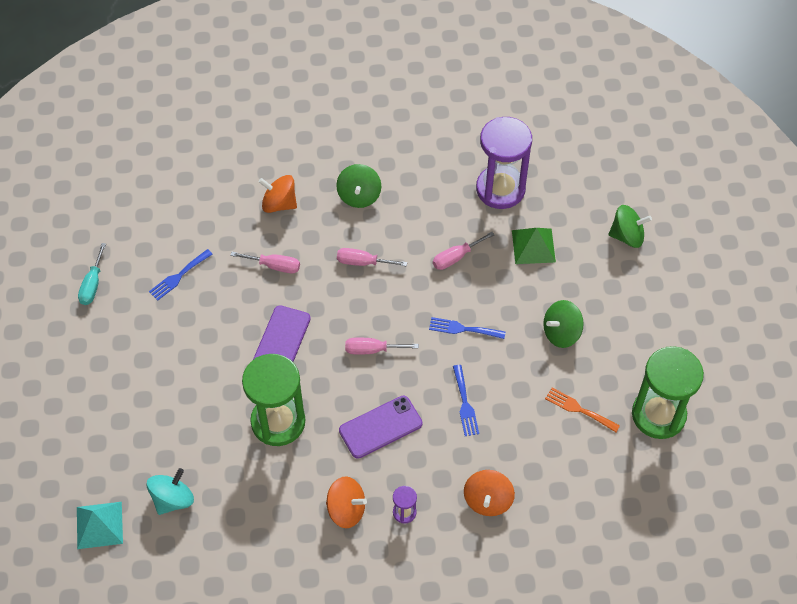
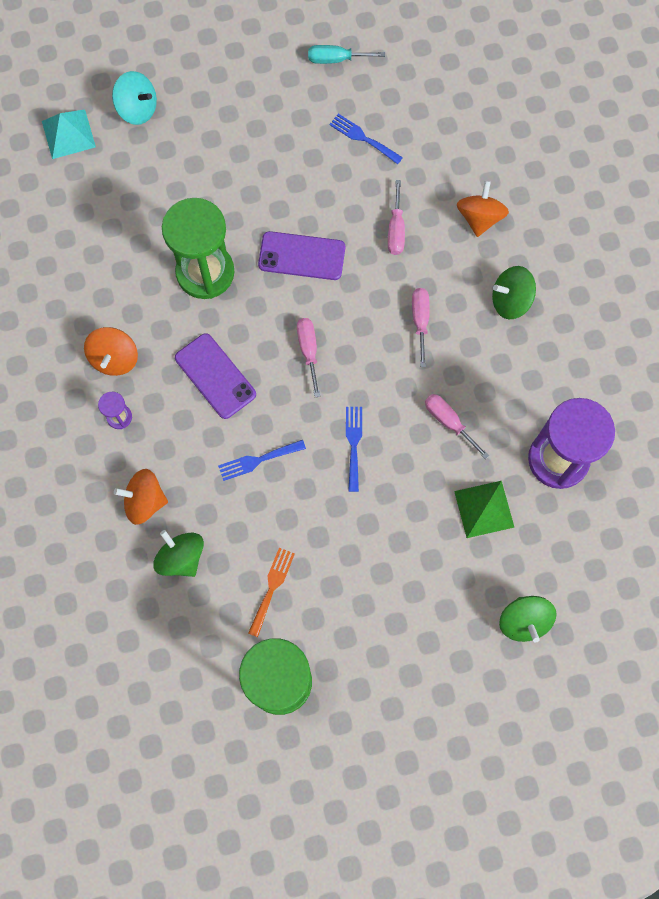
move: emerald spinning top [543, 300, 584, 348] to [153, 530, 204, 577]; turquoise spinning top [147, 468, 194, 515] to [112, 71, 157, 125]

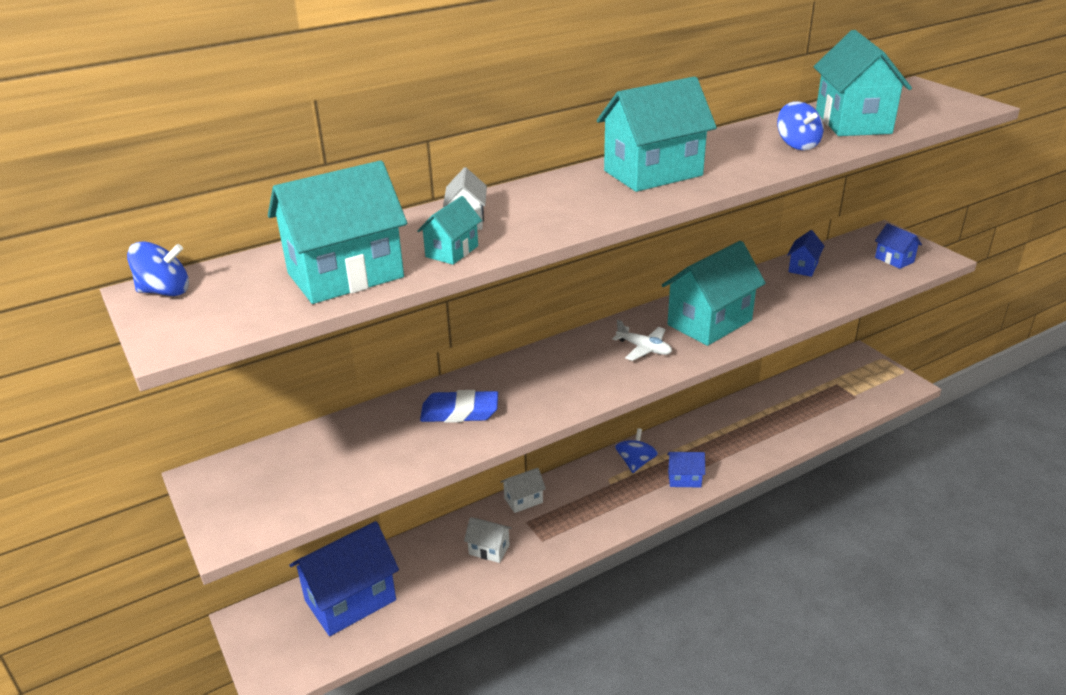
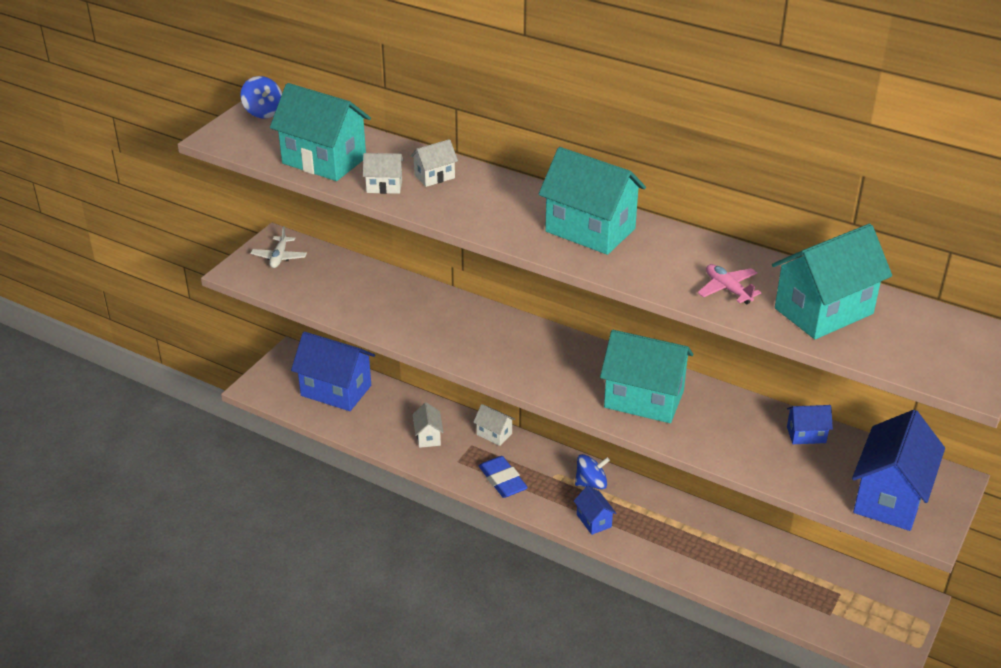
move: white plane [612, 320, 672, 361] to [250, 226, 307, 268]; cobalt eraser [420, 390, 498, 423] to [479, 456, 528, 498]
replace: cobalt spinning top [777, 101, 823, 150] to rosy plane [698, 264, 761, 304]
recolor: turquoise house [417, 196, 482, 265] to white house [363, 153, 404, 194]
resize: cobalt house [875, 223, 922, 269] = [852, 410, 945, 531] x2.07

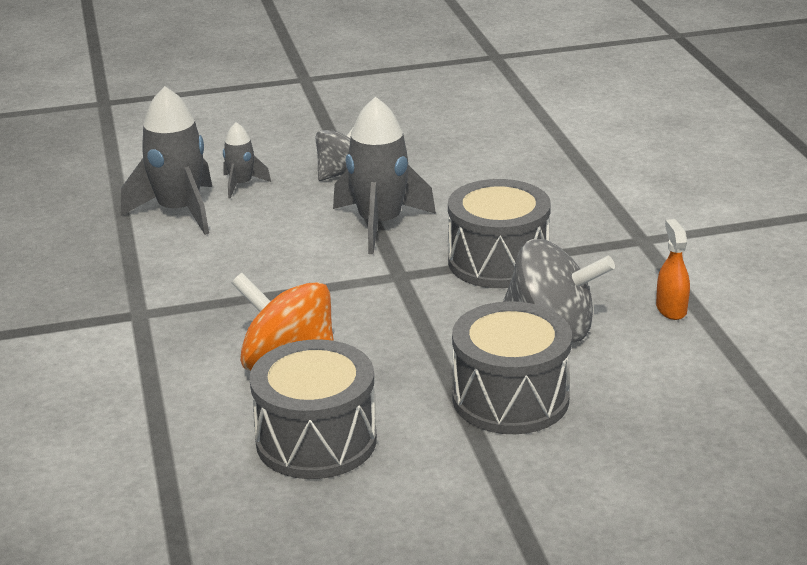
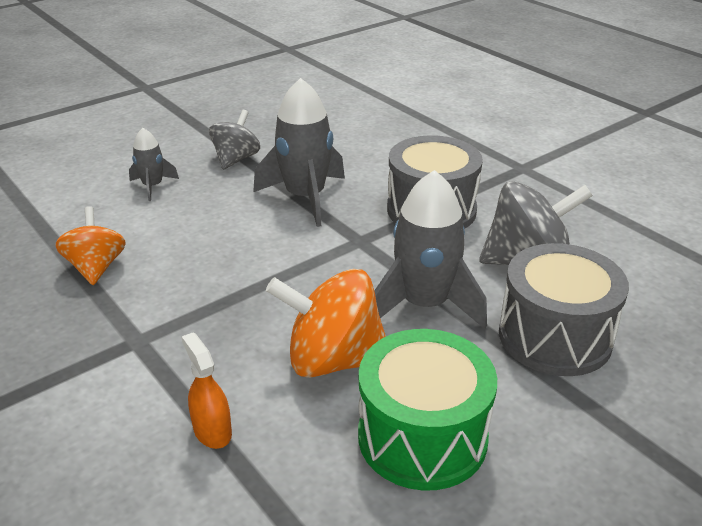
insert: bright orange spinning top [55, 206, 126, 285]
move: ash-grey toy rocket [121, 86, 212, 235] to [374, 170, 487, 329]; bright orange spray bottle [656, 219, 690, 320] to [182, 332, 232, 449]
recolor: ash-grey drum [249, 339, 377, 479] to emerald drum [358, 329, 497, 491]

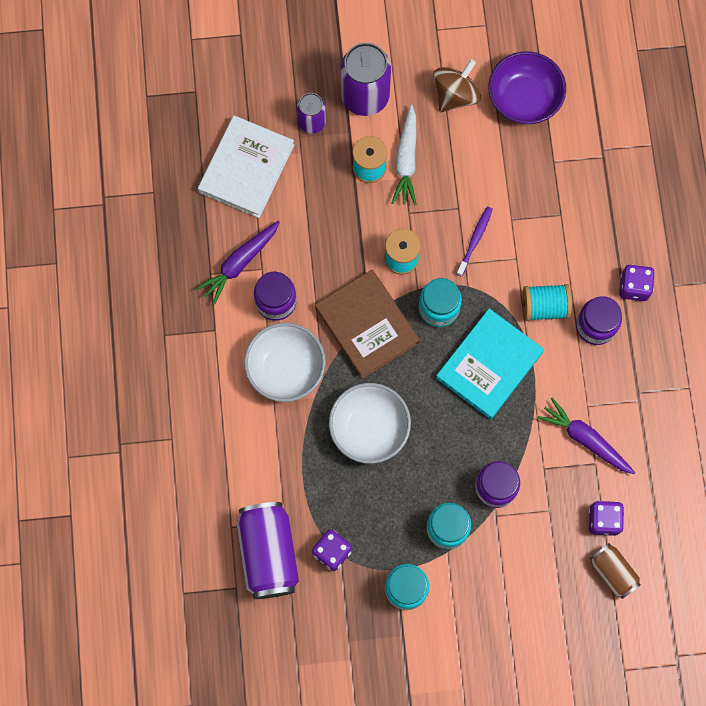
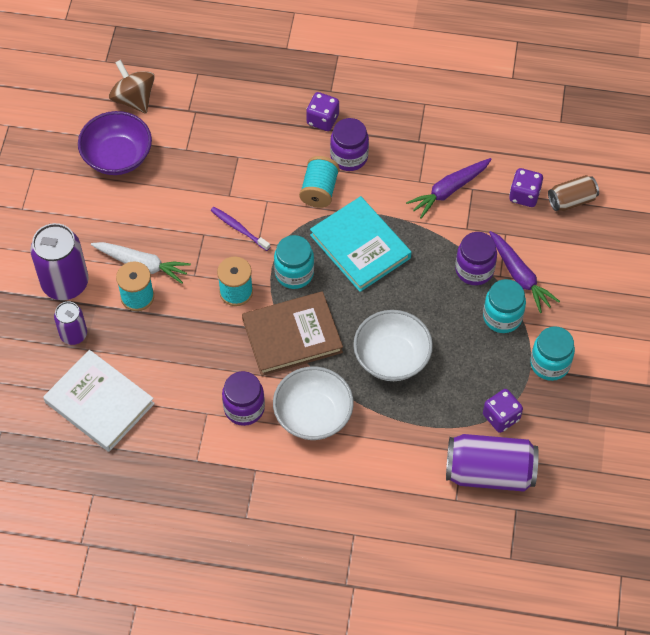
move: brown spinning top [433, 59, 481, 112] to [109, 60, 155, 113]; purple root vegetable [196, 221, 280, 305] to [489, 231, 560, 313]

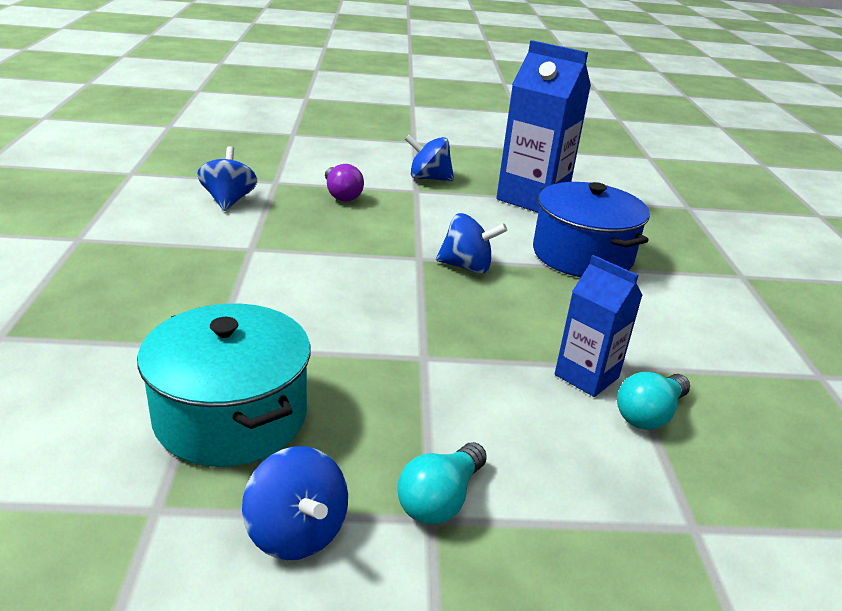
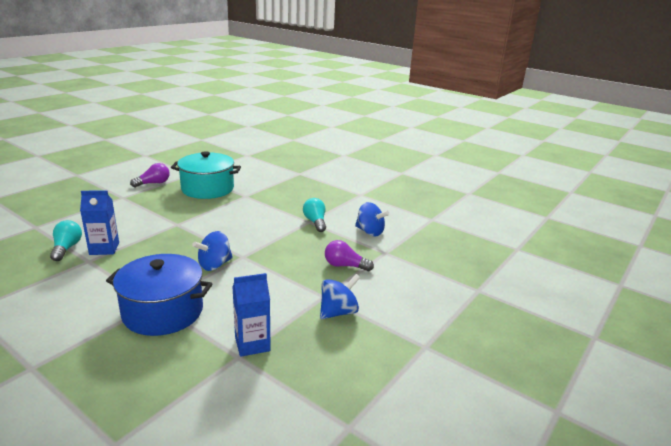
move: turquoise light bulb [398, 442, 487, 525] to [303, 198, 326, 232]
replace: cobalt spinning top [242, 446, 348, 560] to purple light bulb [130, 163, 170, 187]
resize: cobalt juice carton [496, 40, 591, 213] = [232, 273, 271, 357] x0.58

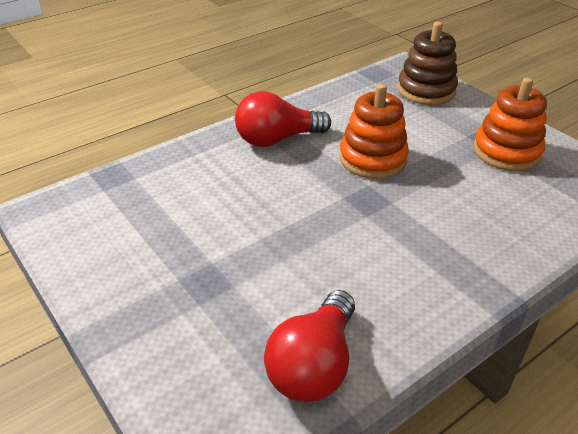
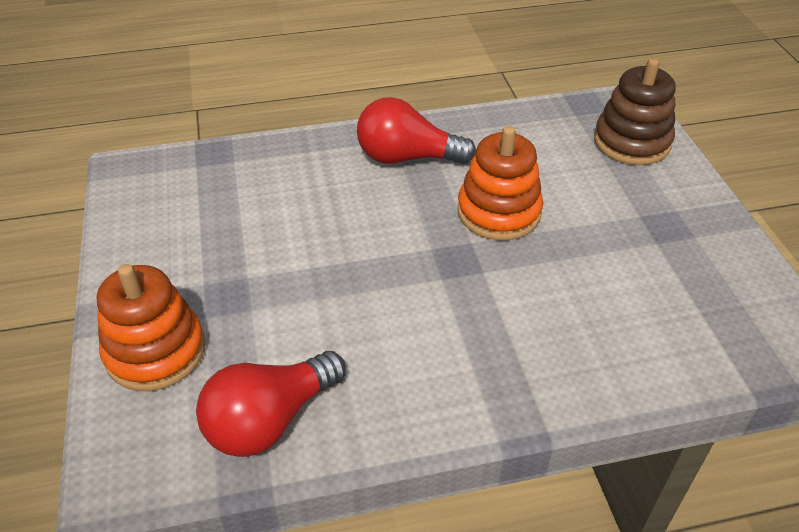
move: bright orange ring stacker [473, 77, 547, 171] to [97, 264, 205, 391]

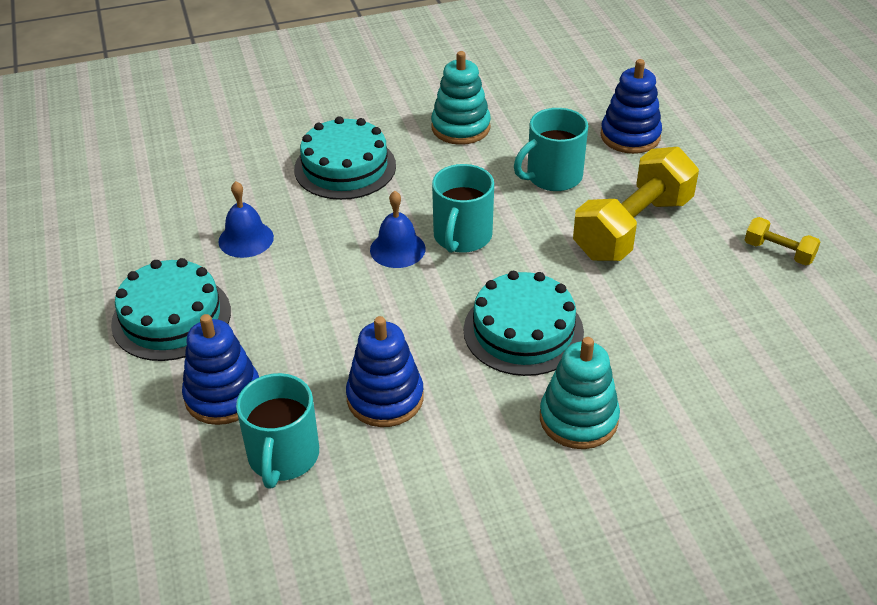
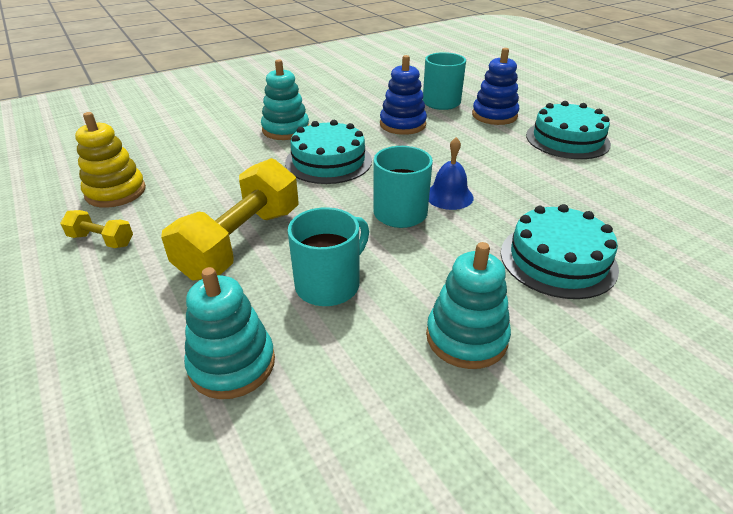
delete: cobalt school bell [218, 181, 274, 258]
insert: golden ring stacker [75, 112, 146, 208]
recolor: cobalt ring stacker [600, 59, 662, 154] to turquoise ring stacker [184, 267, 275, 399]

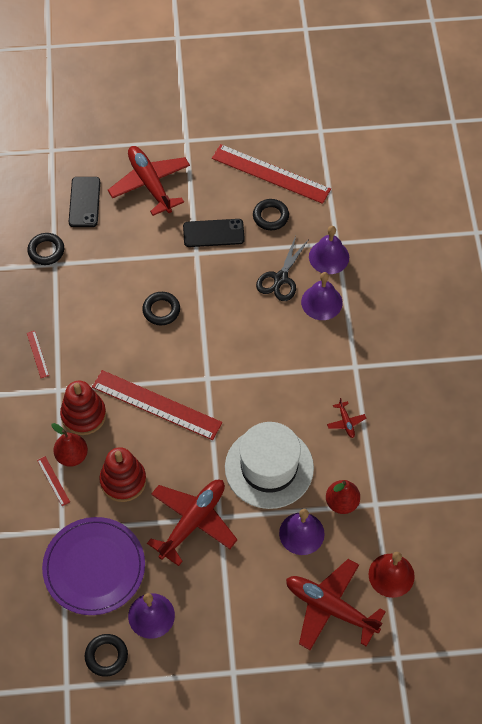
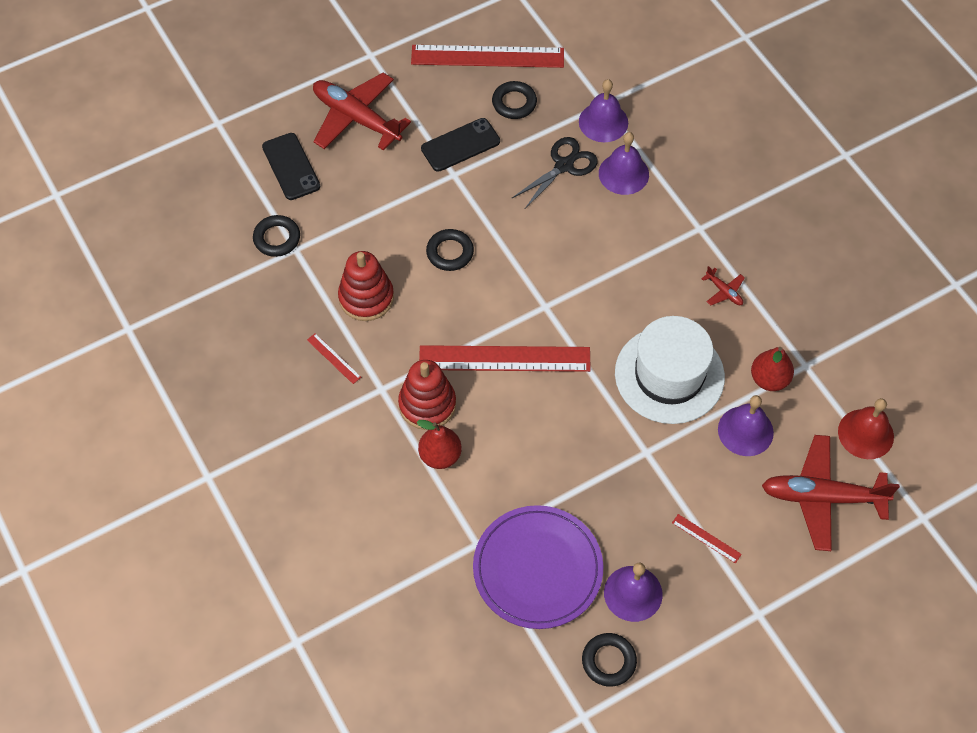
delete: crimson plane [147, 480, 238, 566]
move: crimson ring stacker [99, 447, 146, 502] to [338, 251, 394, 321]; crimson ruler [37, 456, 70, 506] to [672, 514, 742, 563]
rotate: black scissors [256, 236, 309, 301] = [512, 137, 598, 210] 135 degrees counterclockwise

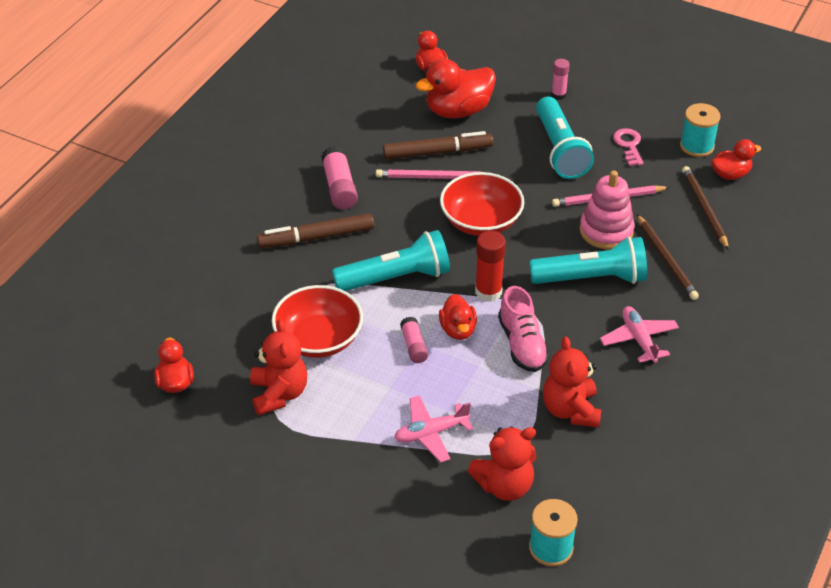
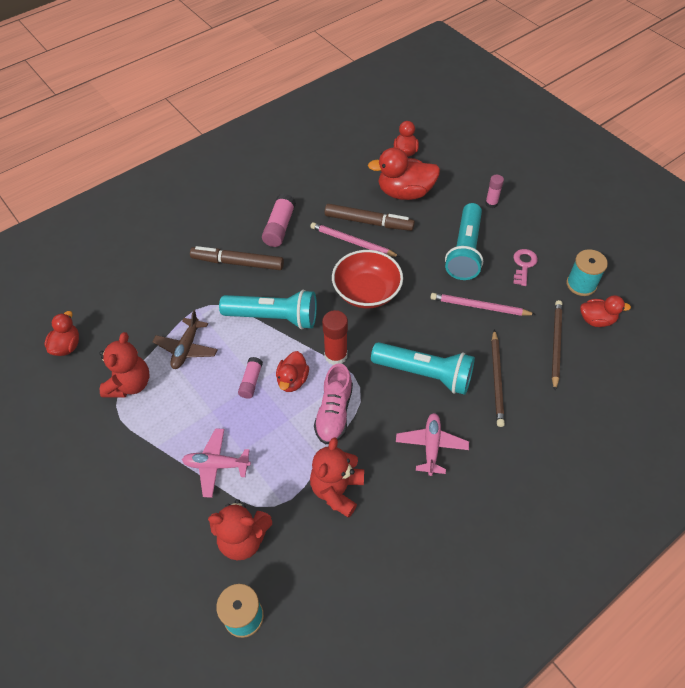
delete: rosy ring stacker [580, 170, 635, 249]
replace: crimson deep dish [272, 285, 363, 358] to brown plane [152, 310, 218, 369]

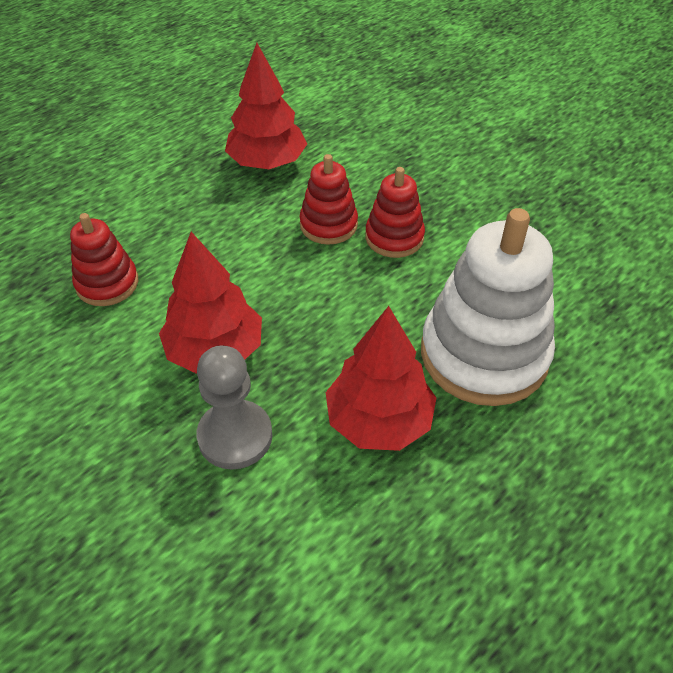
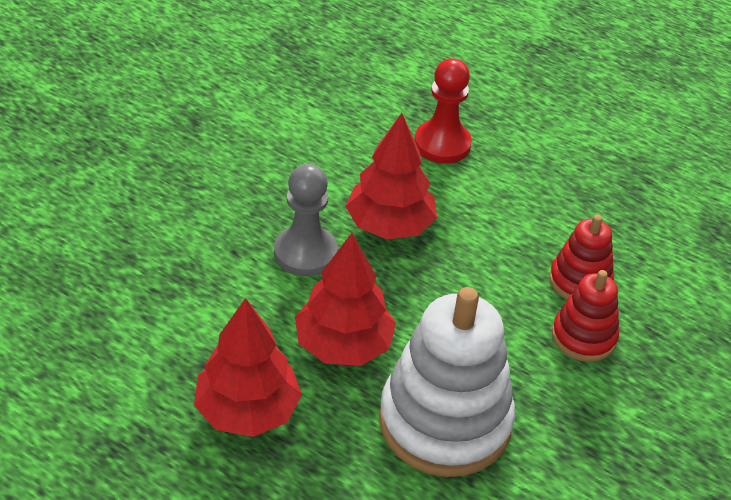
move: crimson fir tree [225, 43, 307, 169] to [194, 298, 302, 437]
replace: crimson ring stacker [70, 213, 138, 306] to crimson game pawn [414, 58, 472, 163]

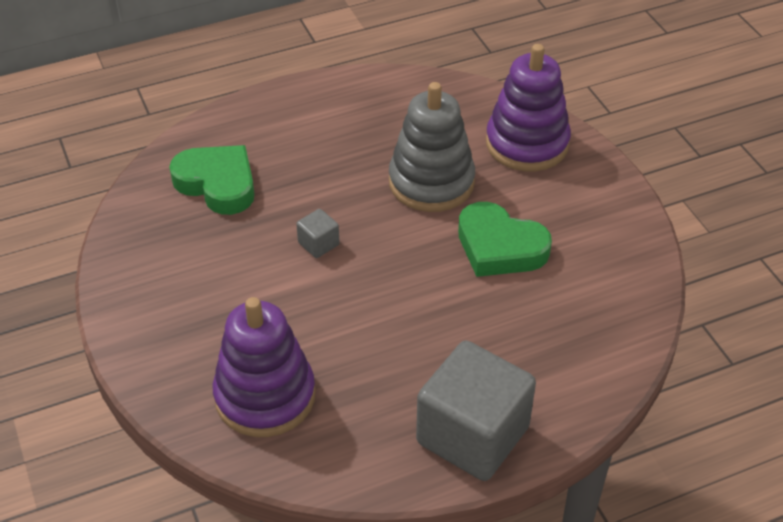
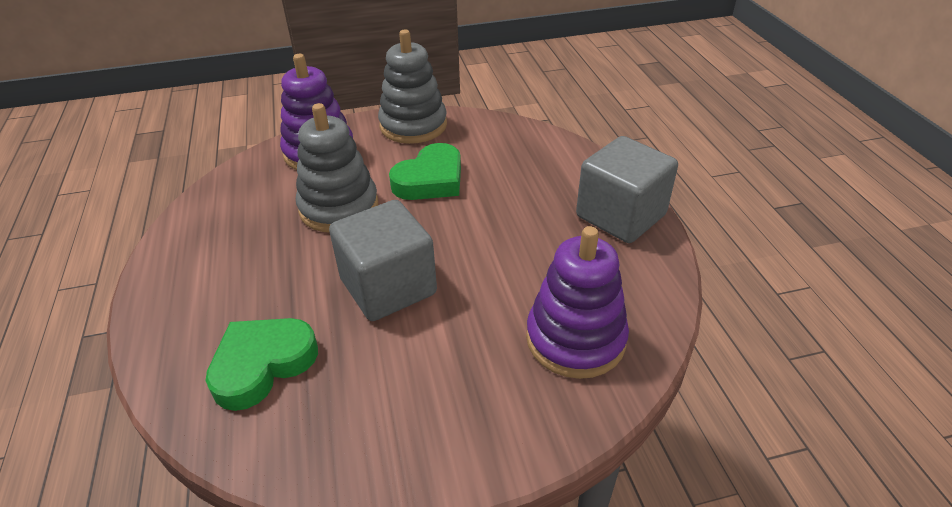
insert: ash-grey ring stacker [378, 29, 447, 144]
resize: ash-grey cube [296, 209, 339, 258] = [329, 200, 437, 321] x2.41

